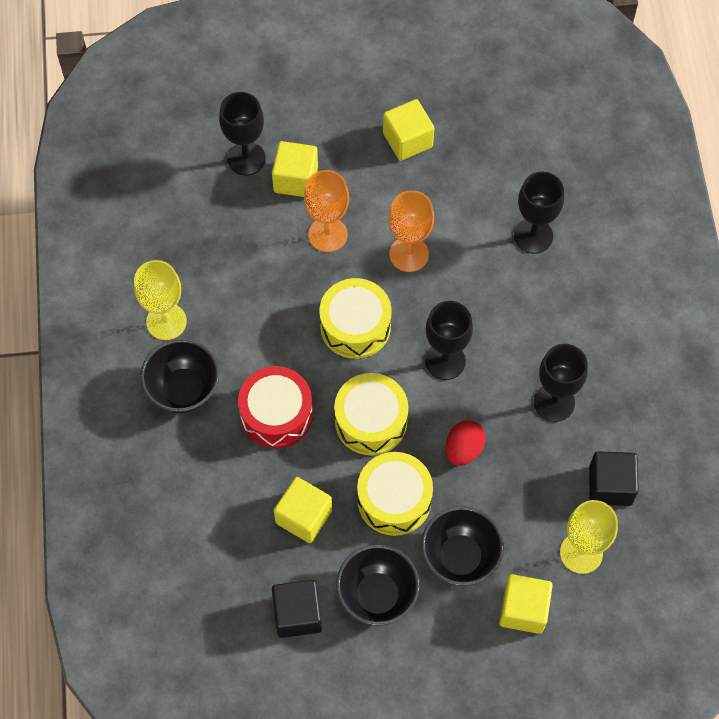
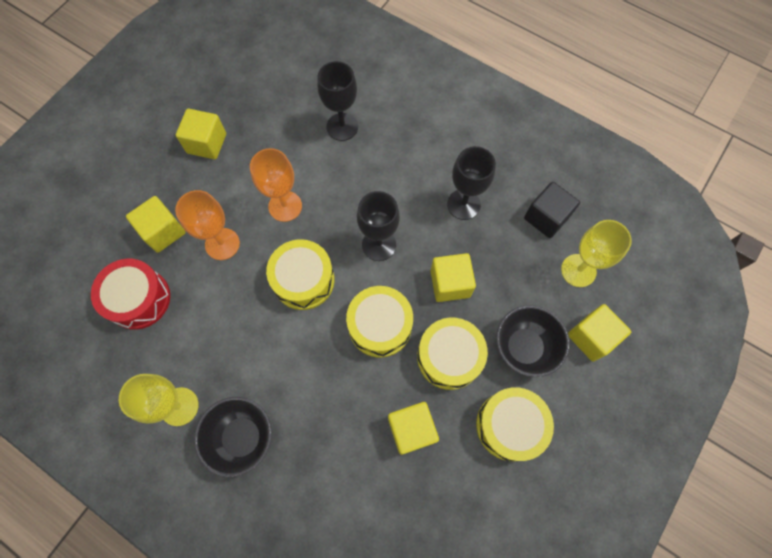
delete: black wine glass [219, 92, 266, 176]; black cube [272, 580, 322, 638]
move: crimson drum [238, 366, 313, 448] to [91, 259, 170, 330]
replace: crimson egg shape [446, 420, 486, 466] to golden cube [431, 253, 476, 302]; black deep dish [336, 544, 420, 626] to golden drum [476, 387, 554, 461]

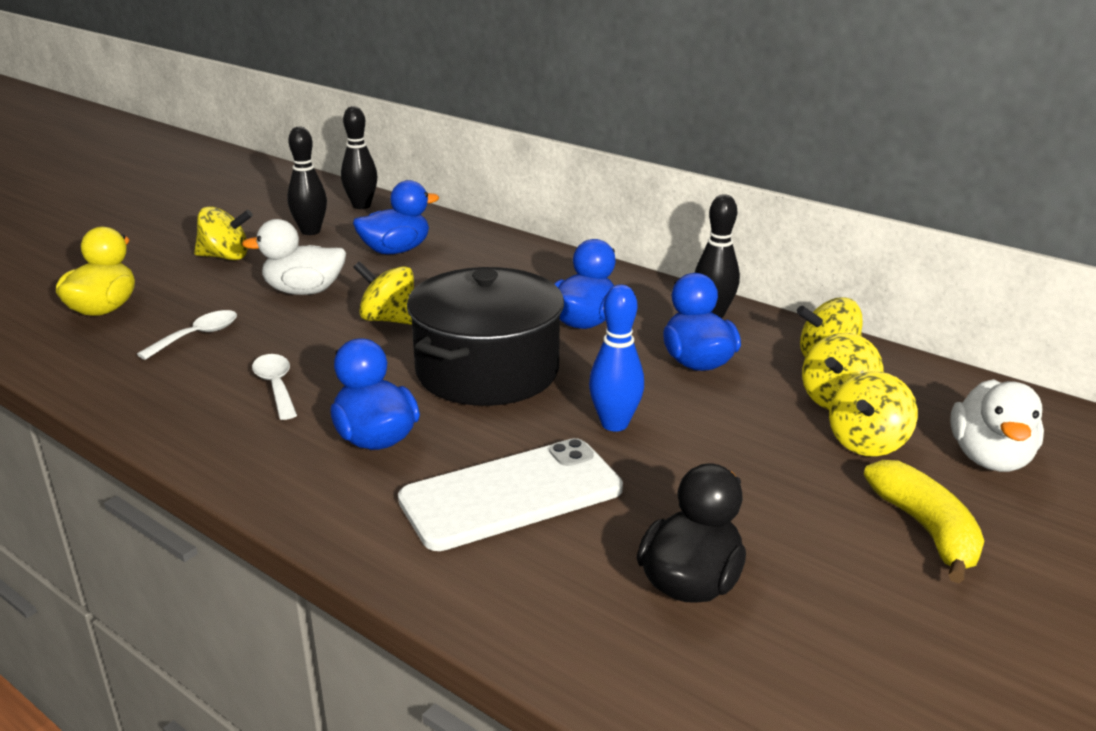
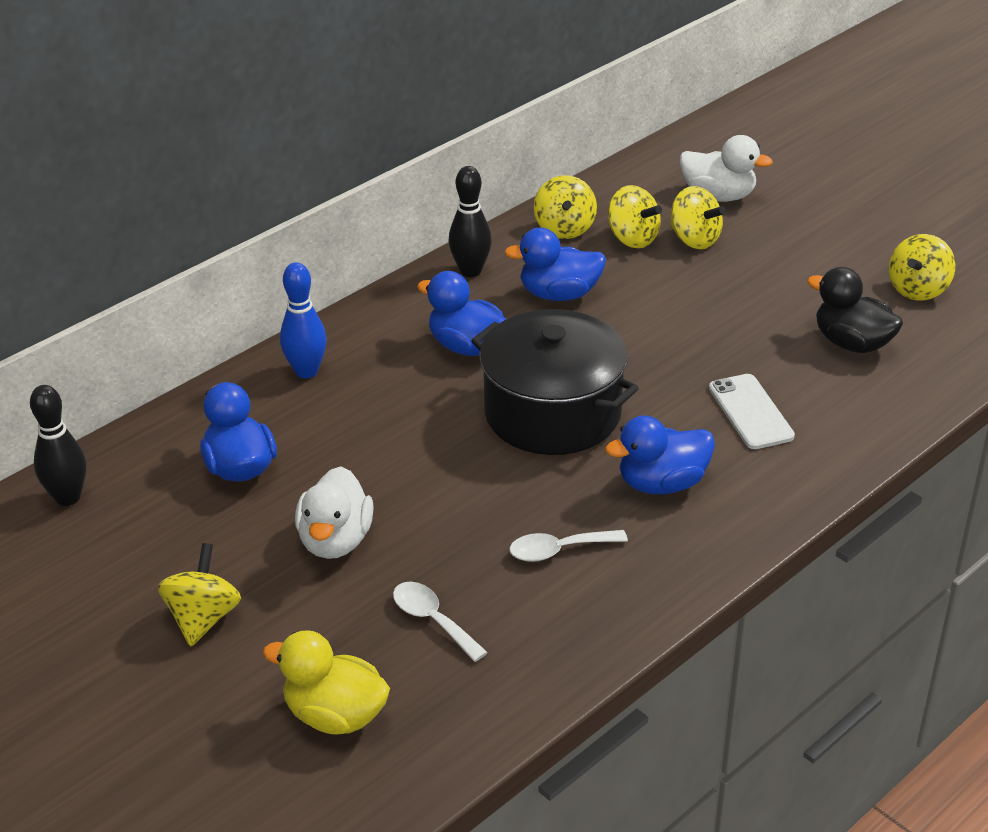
delete: black tenpin [287, 126, 327, 235]; golden toy banana [864, 460, 984, 583]
move: golden spinning top [353, 261, 414, 325] to [889, 234, 955, 300]; cobalt tenpin [589, 284, 644, 432] to [280, 262, 327, 378]
resize: white smartphone [398, 438, 623, 551] = [709, 374, 795, 449] x0.64

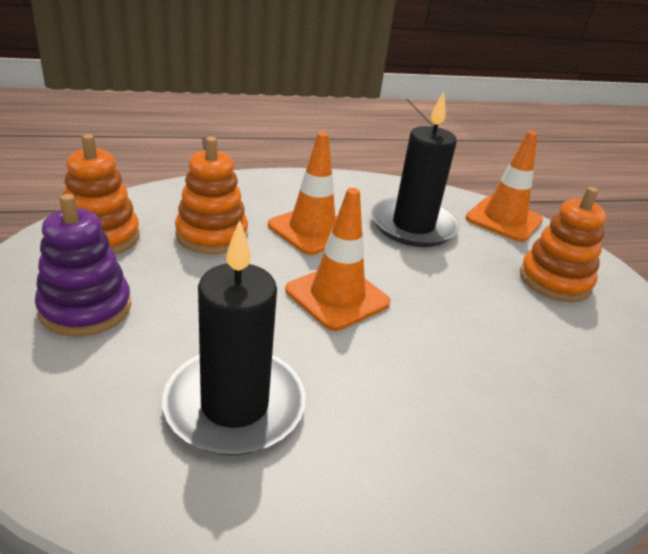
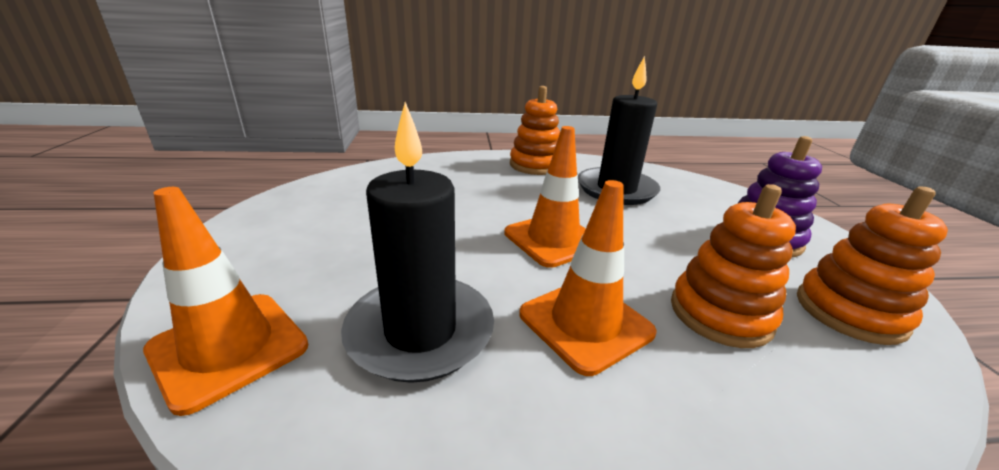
move: bright orange ring stacker [520, 187, 606, 302] to [510, 86, 560, 175]

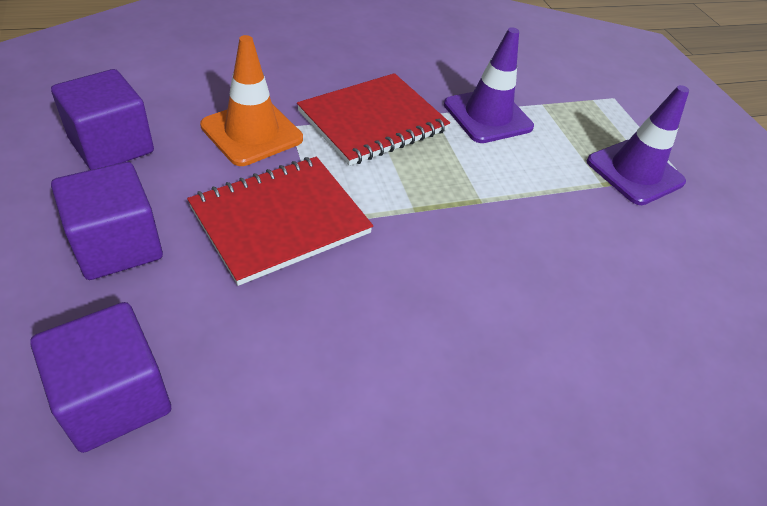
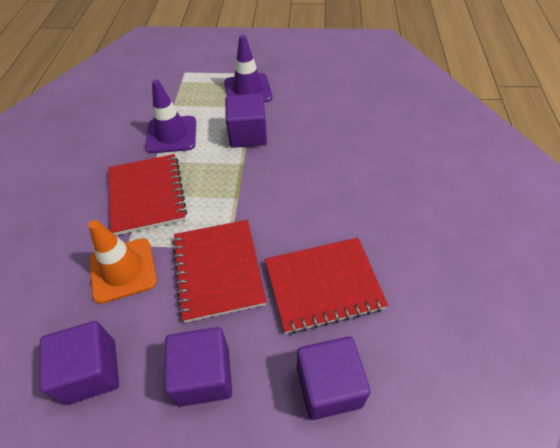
insert: purple cube [225, 93, 267, 148]; crimson notebook [265, 238, 388, 334]

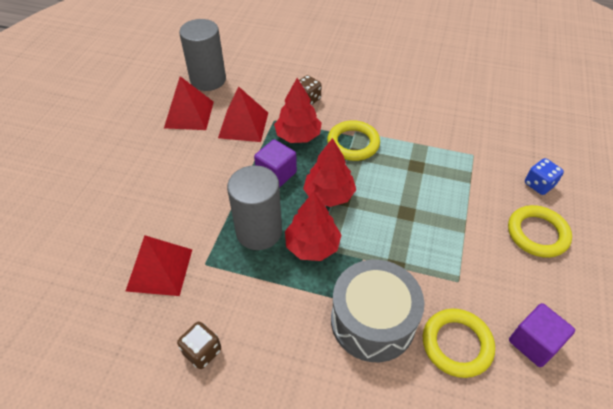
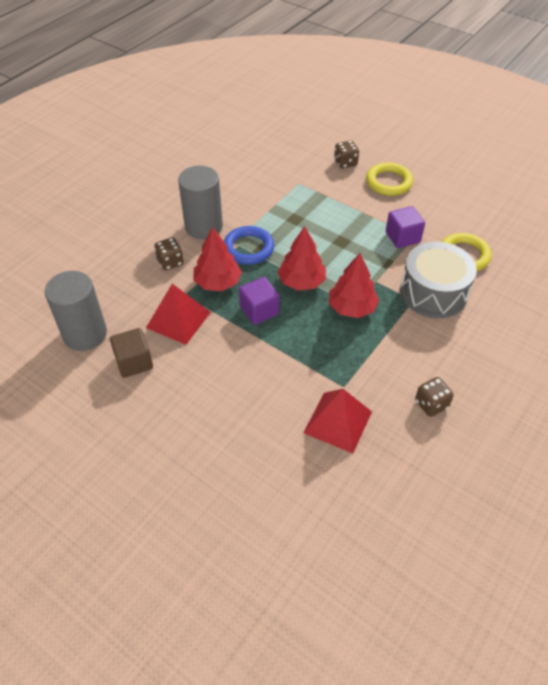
move: ash-grey cylinder [227, 165, 282, 250] to [178, 166, 223, 239]; purple cube [509, 303, 575, 367] to [386, 206, 425, 248]
replace: crimson solid pyramid [164, 76, 214, 130] to brown cube [110, 328, 153, 378]
recolor: golden hoop [327, 120, 380, 161] to cobalt hoop [224, 226, 274, 265]; cobalt die [525, 158, 564, 195] to brown die [334, 140, 359, 169]

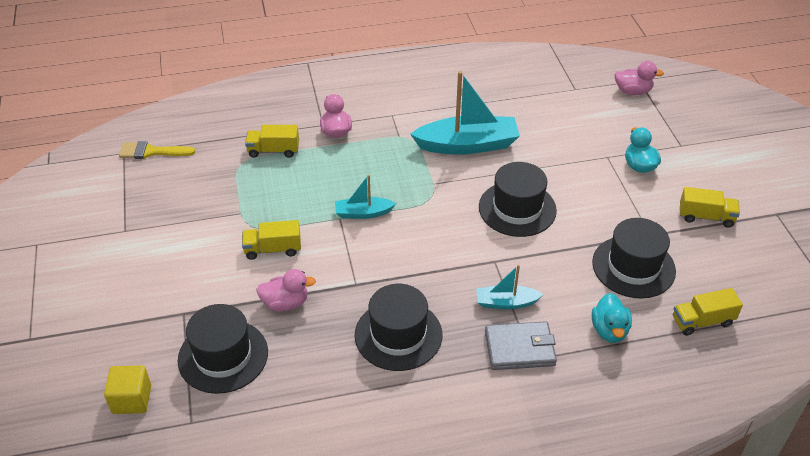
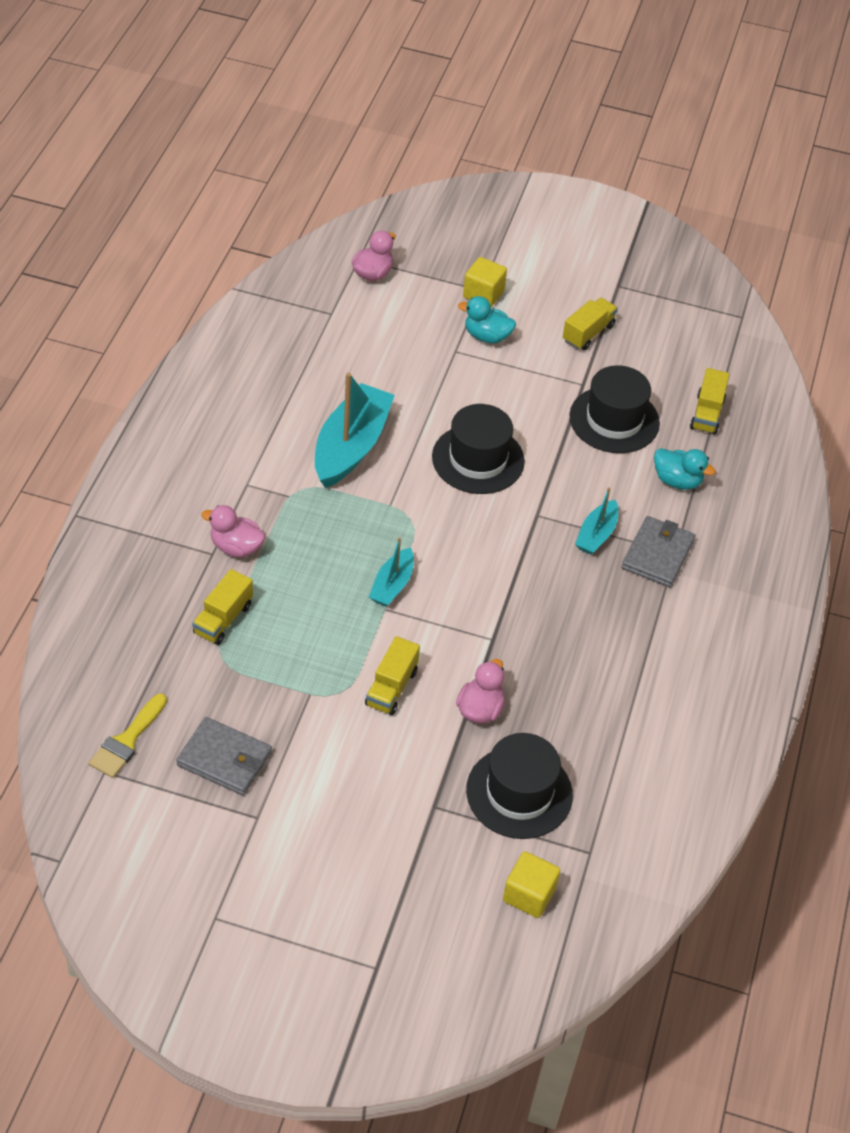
delete: black tall hat [355, 284, 442, 371]
insert: golden cube [463, 257, 507, 307]; ash-grey card wallet [176, 717, 272, 795]

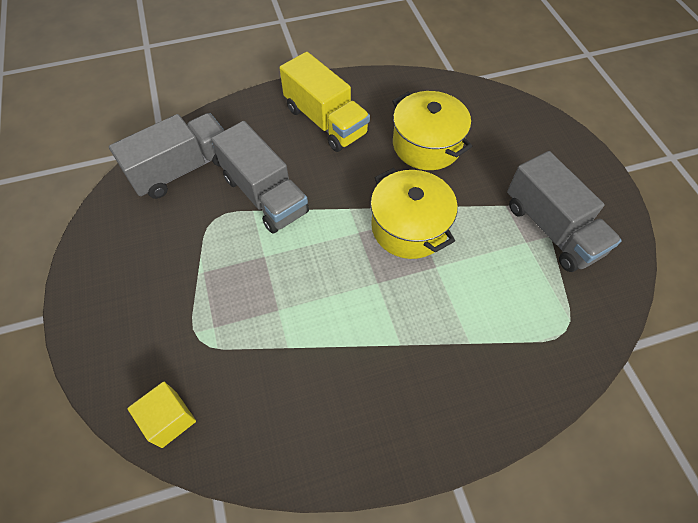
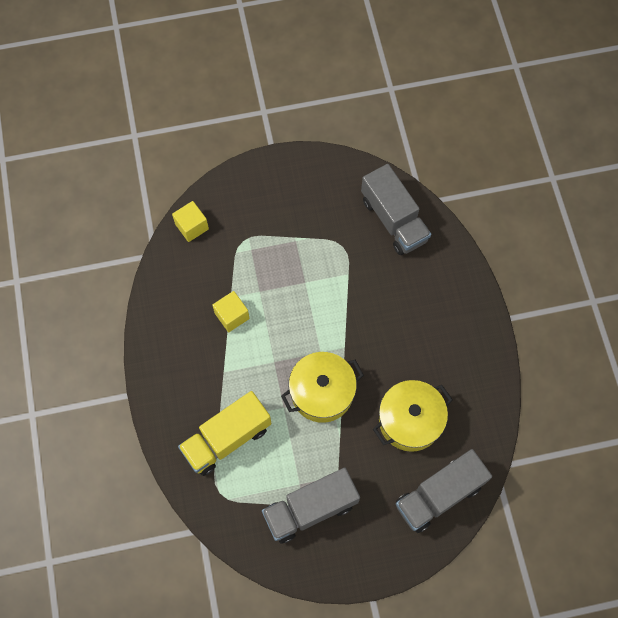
insert: golden cube [212, 291, 250, 332]
move: golden lorry [280, 52, 370, 152] to [178, 391, 271, 476]; ash-grey lorry [211, 121, 309, 234] to [396, 449, 492, 533]

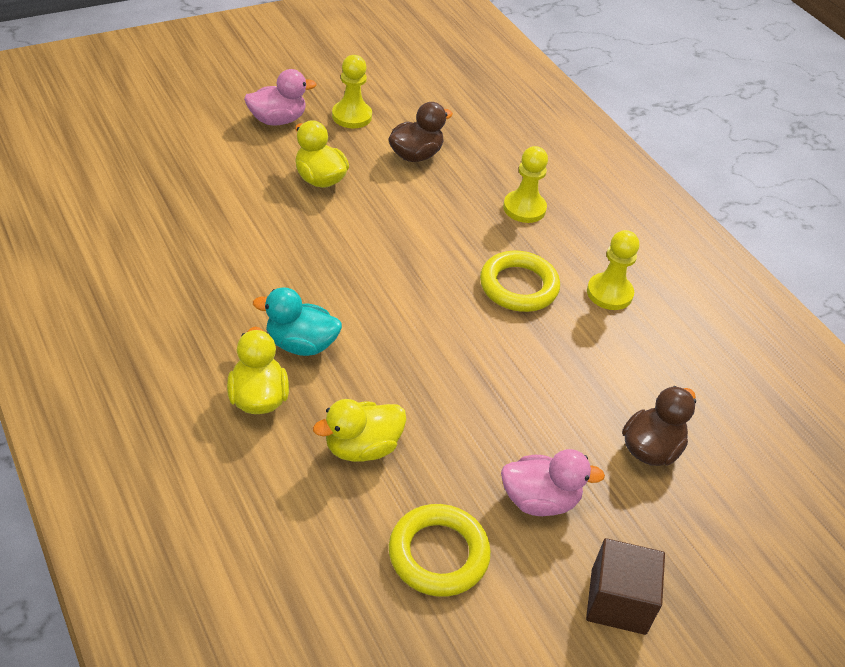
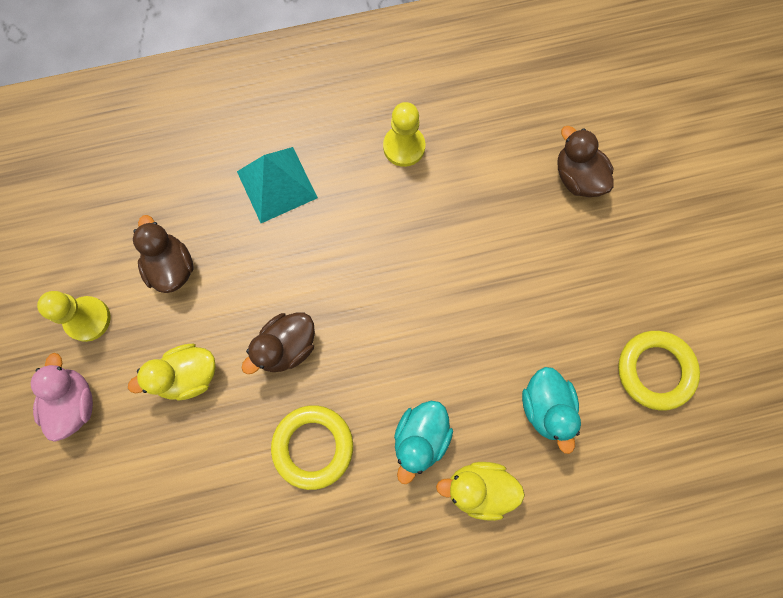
delete: rosy toy duck [501, 449, 605, 516]; brown cube [586, 538, 665, 635]
insert: brown toy duck [241, 312, 315, 374]
move: golden hoop [480, 251, 560, 312] to [271, 405, 353, 490]
replace: golden game pawn [503, 146, 548, 223] to turquoise solid pyramid [237, 147, 318, 223]
recolor: golden toy duck [313, 399, 407, 462] to turquoise toy duck [522, 367, 581, 454]

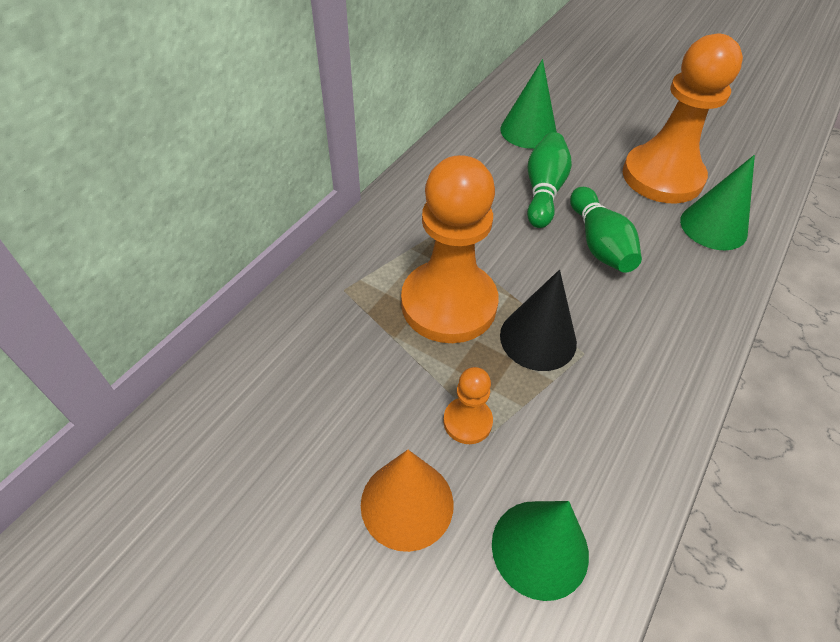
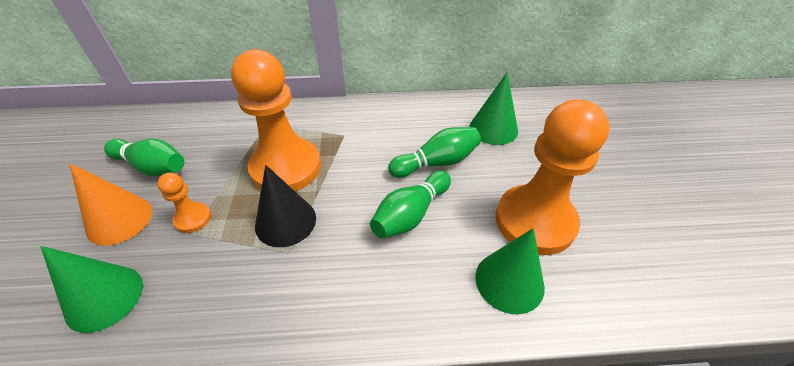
insert: emerald tenpin [104, 139, 185, 177]

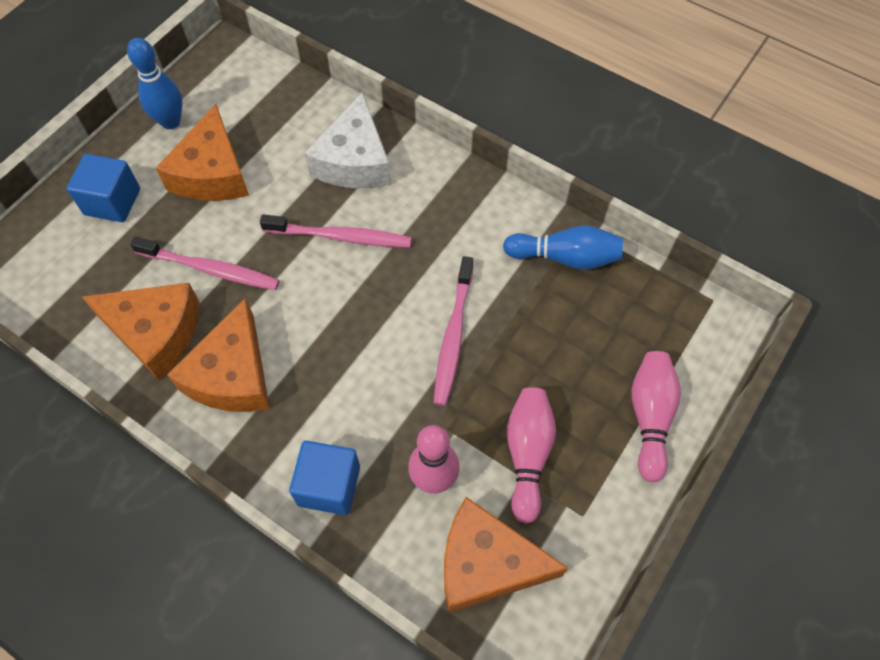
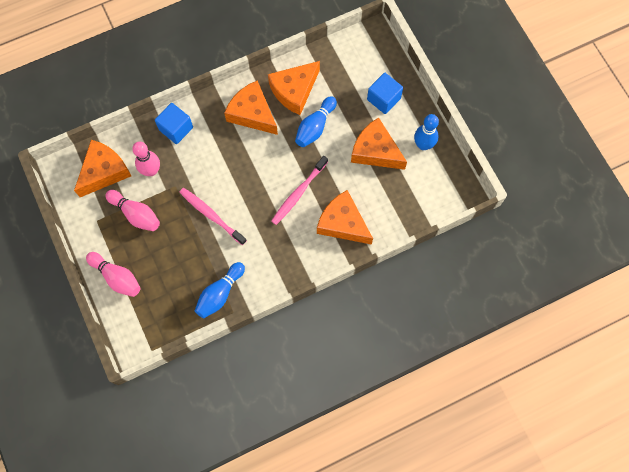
replace: rosy dental brush [130, 237, 280, 290] to cobalt tenpin [295, 96, 337, 147]
recolor: white piece of cheese [305, 92, 391, 188] to bright orange piece of cheese [317, 190, 373, 245]

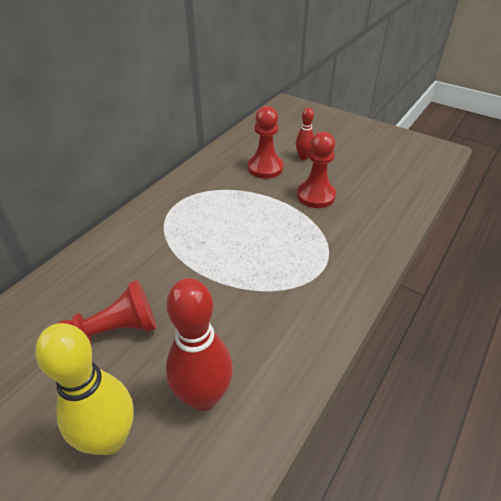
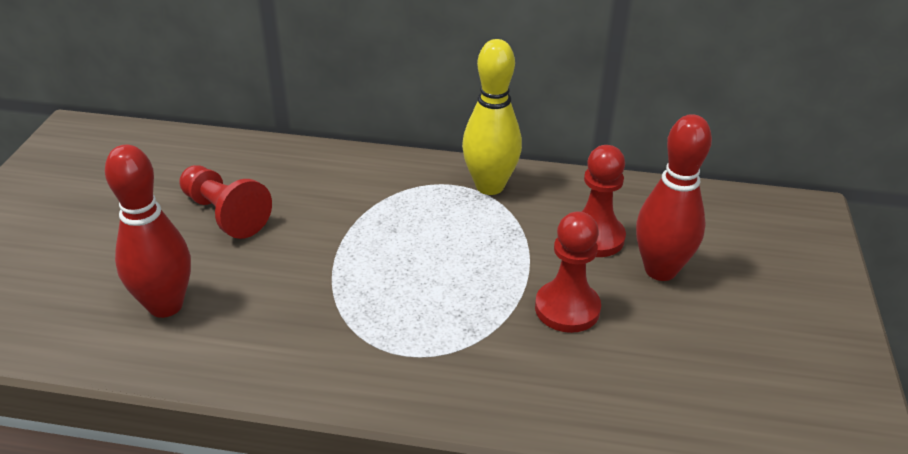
move: golden tenpin [35, 323, 134, 455] to [462, 39, 522, 195]
resize: crimson tenpin [295, 108, 314, 160] = [636, 114, 712, 281] x1.90

